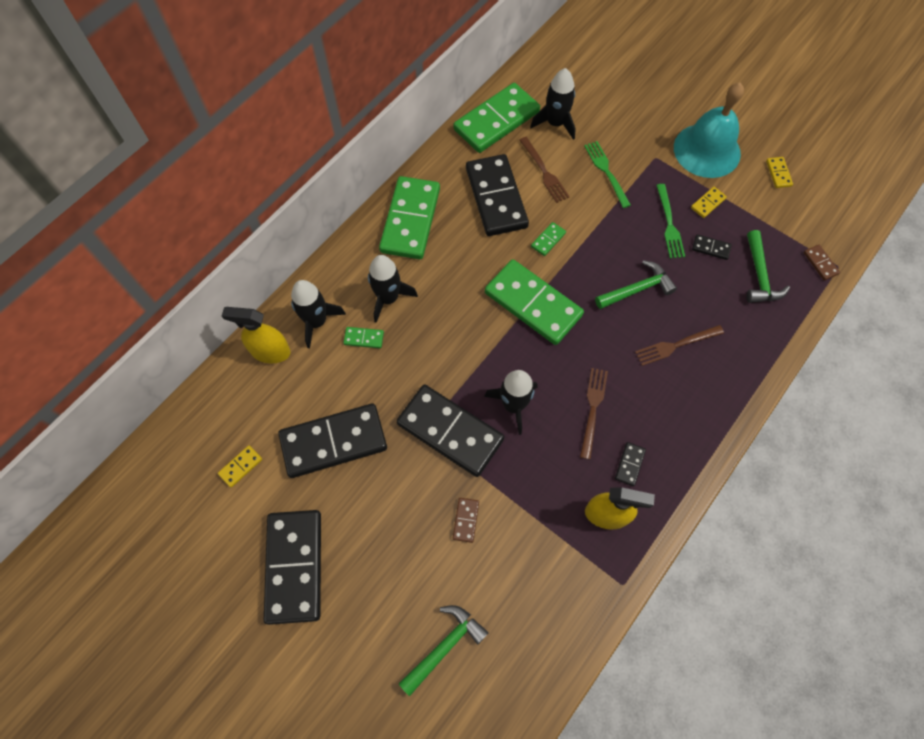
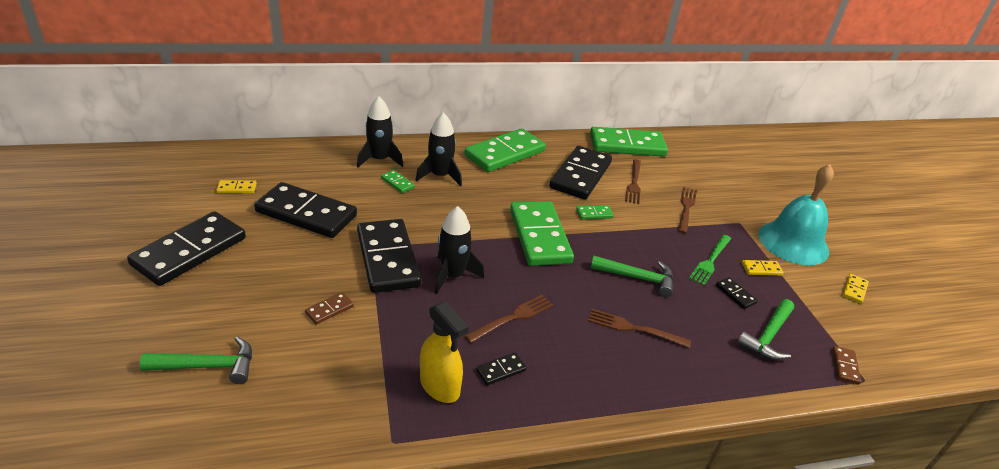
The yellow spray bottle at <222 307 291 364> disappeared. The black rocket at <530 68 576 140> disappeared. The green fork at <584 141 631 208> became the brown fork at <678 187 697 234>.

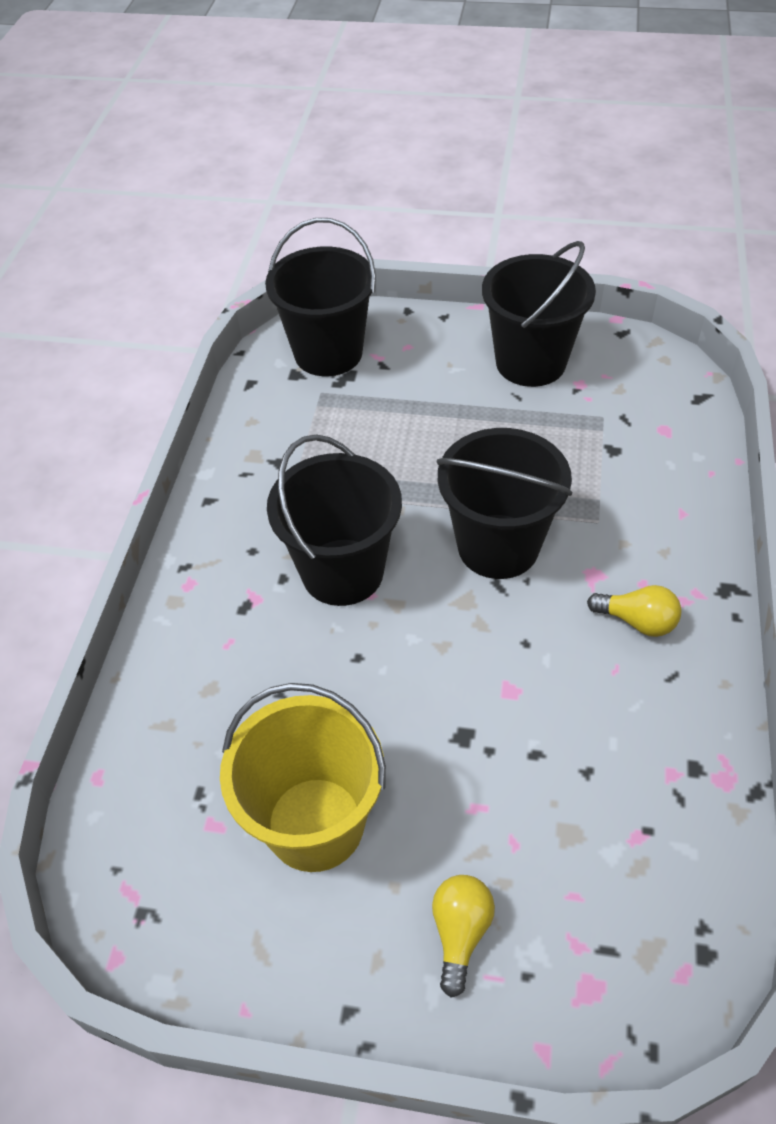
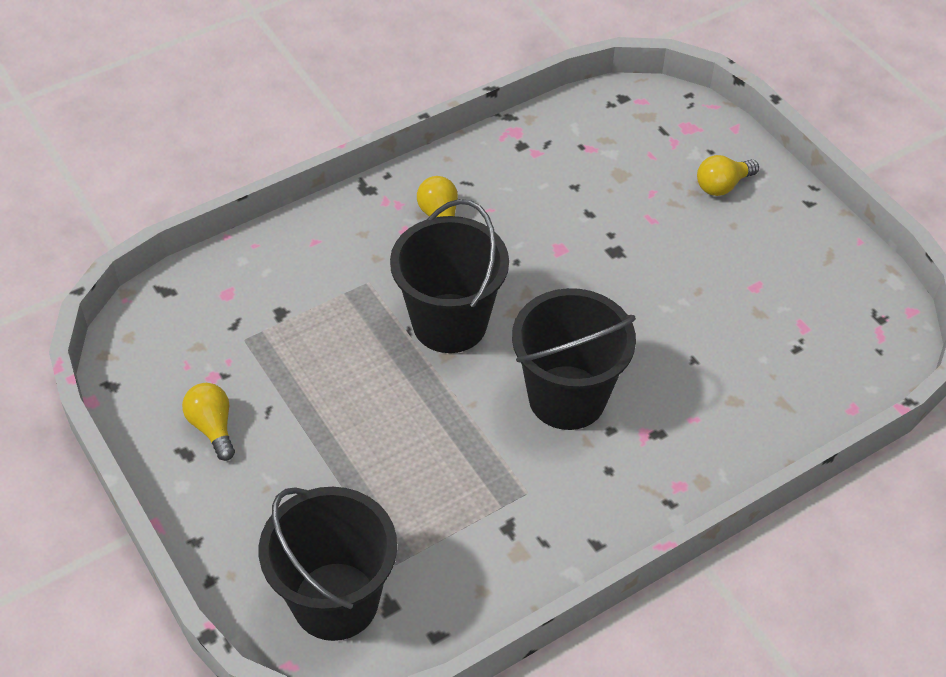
The yellow bucket at <220 683 386 872> disappeared. The black bucket at <482 241 596 387> was replaced by the yellow light bulb at <182 383 235 461>.

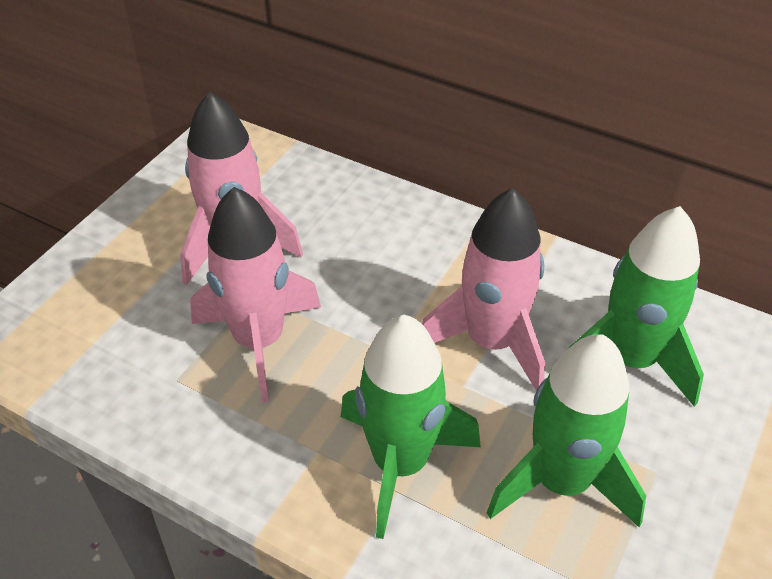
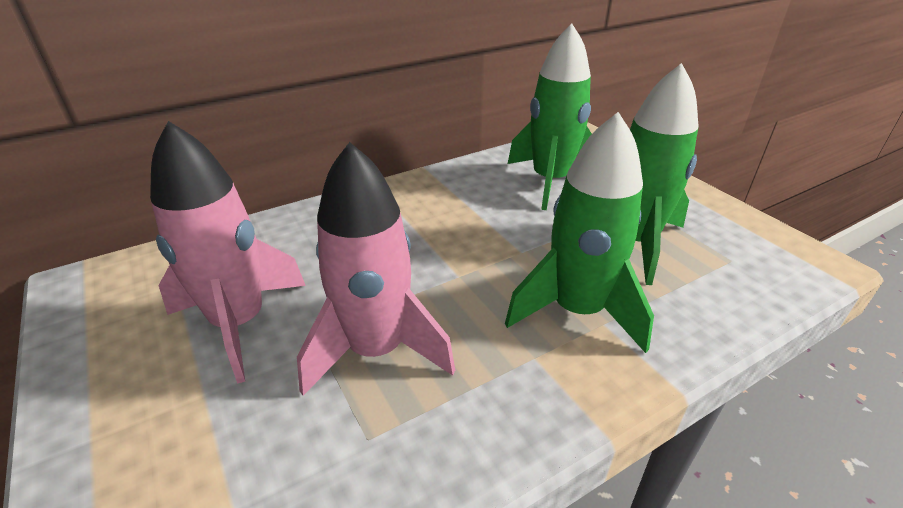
The pink rocket at <422 188 545 391> disappeared.

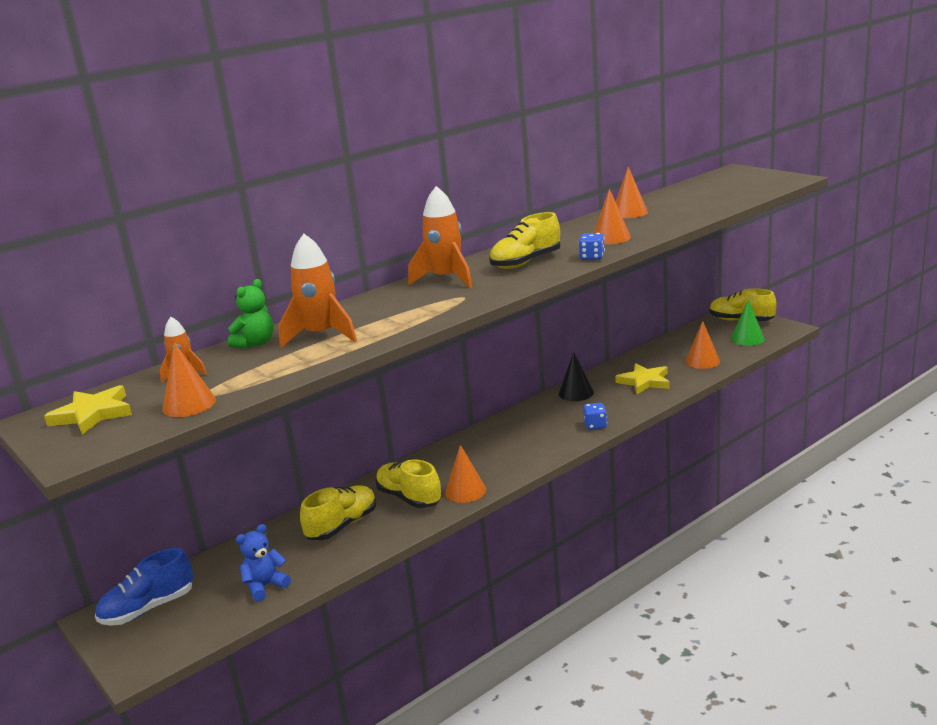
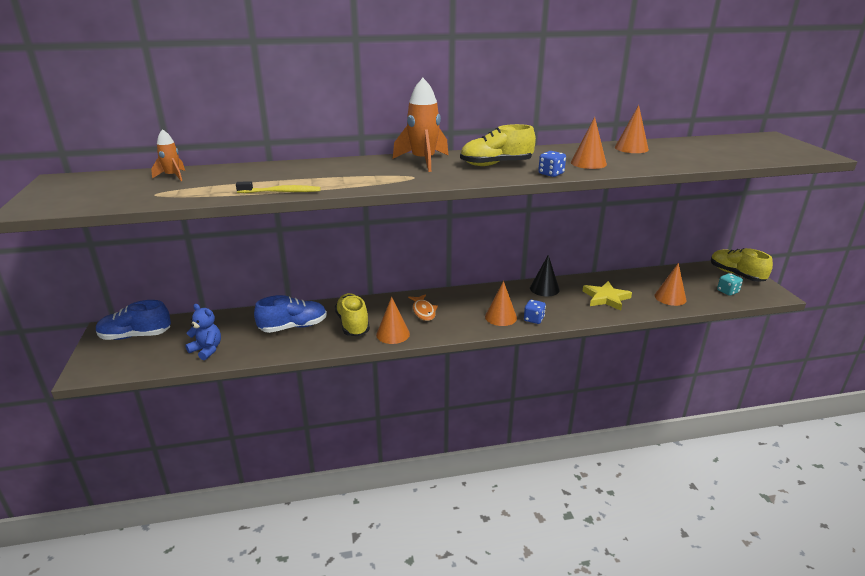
The yellow star at <44 385 132 435> disappeared. The green teddy bear at <228 279 273 348> disappeared. The orange rocket at <278 234 357 348> disappeared. The yellow toothbrush at <236 182 321 193> appeared. The orange fish at <408 294 438 321> appeared. The orange cone moved from <162 342 216 417> to <485 281 517 326>. The green cone at <731 300 764 346> was replaced by the turquoise dice at <717 273 743 296>. The yellow shoe at <300 485 376 540> became the blue shoe at <254 295 327 333>. The blue teddy bear at <236 524 291 601> turned 45 degrees clockwise.

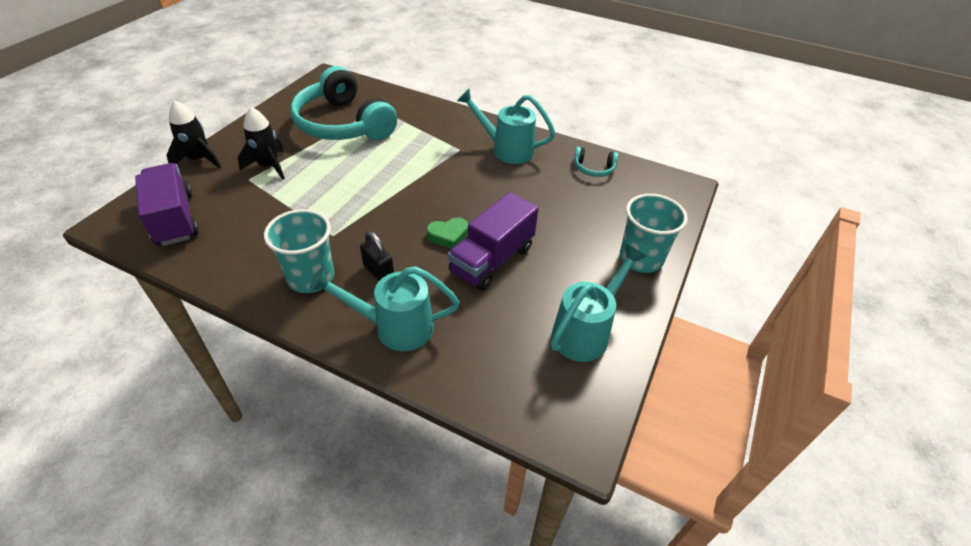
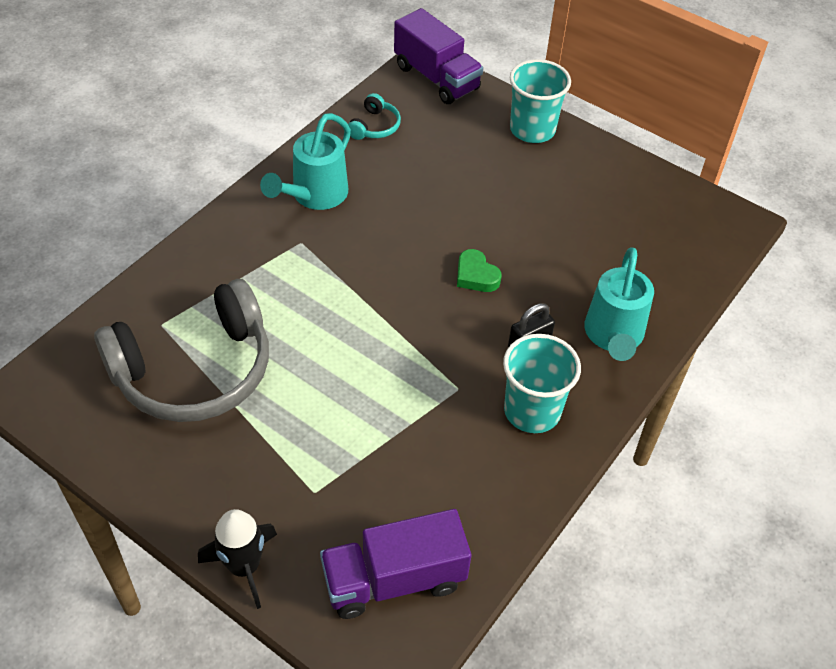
The black rocket at <238 107 285 180> disappeared. The turquoise watering can at <550 244 647 362> disappeared. The purple truck moved from <448 192 539 291> to <394 8 483 104>. The turquoise headphones at <290 66 397 140> became the grey headphones at <94 279 269 422>. The green heart at <427 218 468 249> turned 150 degrees clockwise.

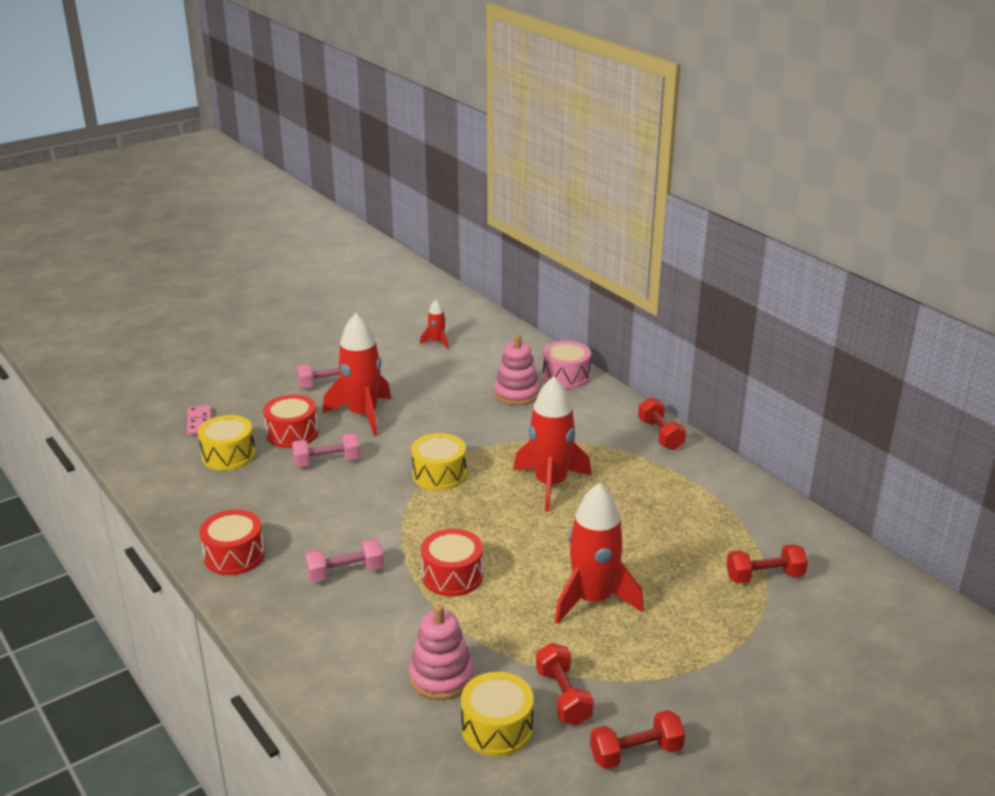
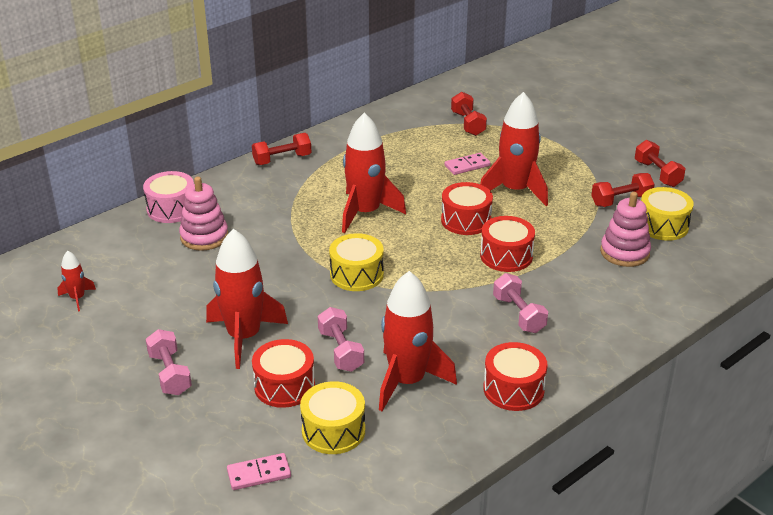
The red rocket at <379 271 457 411> appeared. The red drum at <441 182 493 235> appeared. The pink domino at <444 153 490 175> appeared.

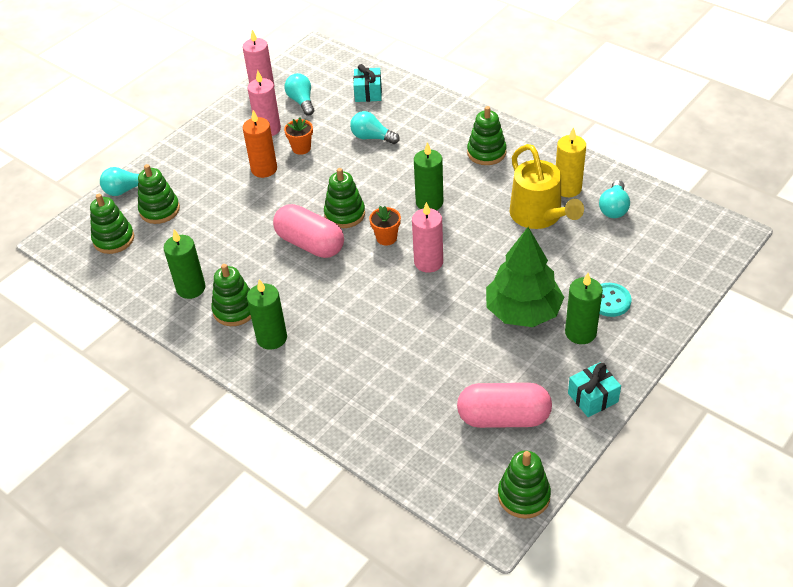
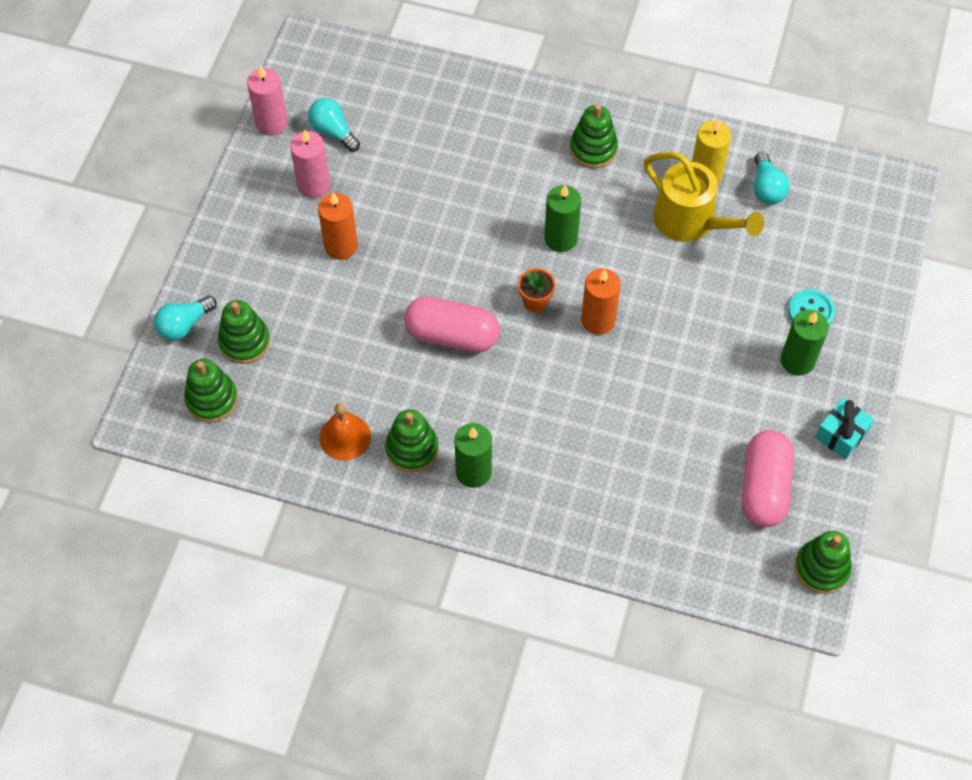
The orange flower pot at <284 117 313 155> disappeared. The green stacking toy at <324 168 365 228> disappeared. The turquoise light bulb at <350 111 400 144> disappeared. The turquoise gift at <353 64 382 102> disappeared. The green tree at <486 227 564 327> disappeared. The green candle at <164 229 206 299> was replaced by the orange bell at <319 403 371 461>. The pink candle at <412 202 443 273> became the orange candle at <581 268 621 335>. The pink capsule at <457 383 552 428> turned 60 degrees counterclockwise.

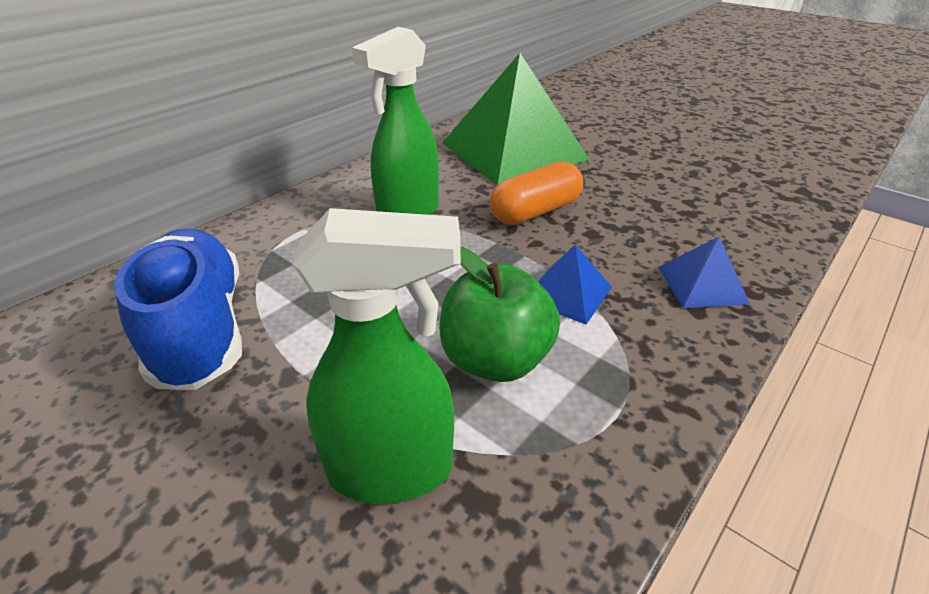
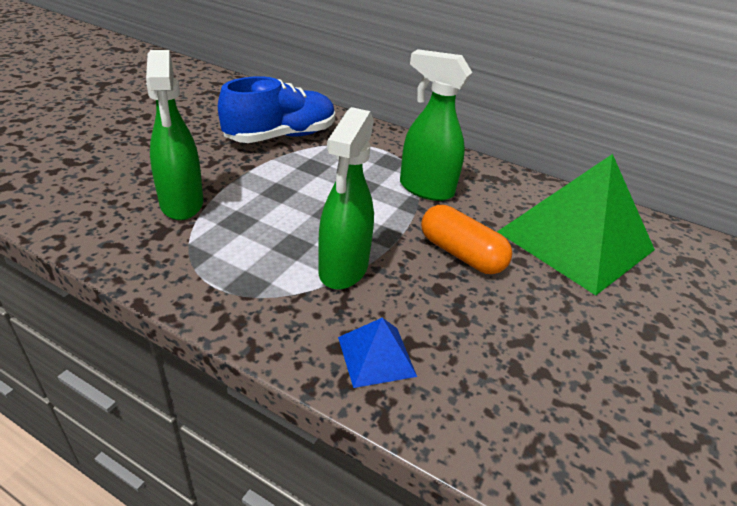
The green apple at <439 247 560 382> disappeared. The blue pyramid at <538 244 612 324> was replaced by the green spray bottle at <318 107 374 290>.

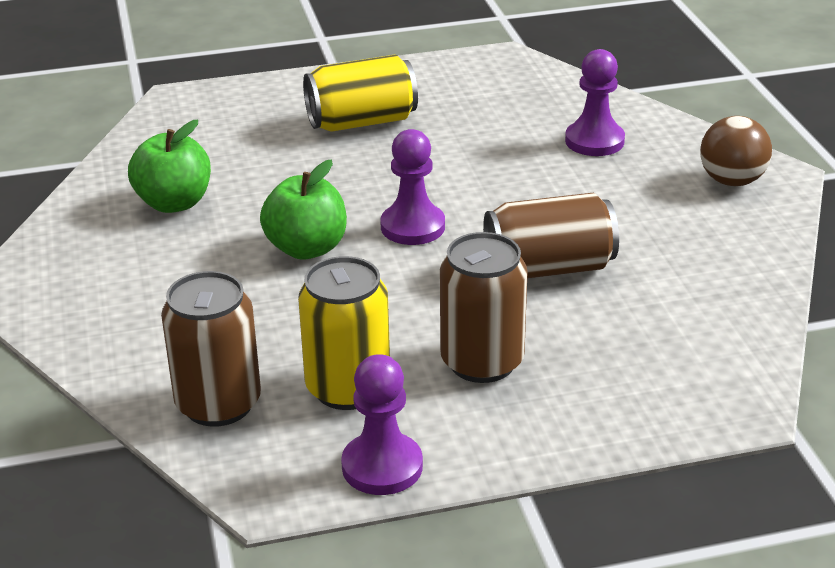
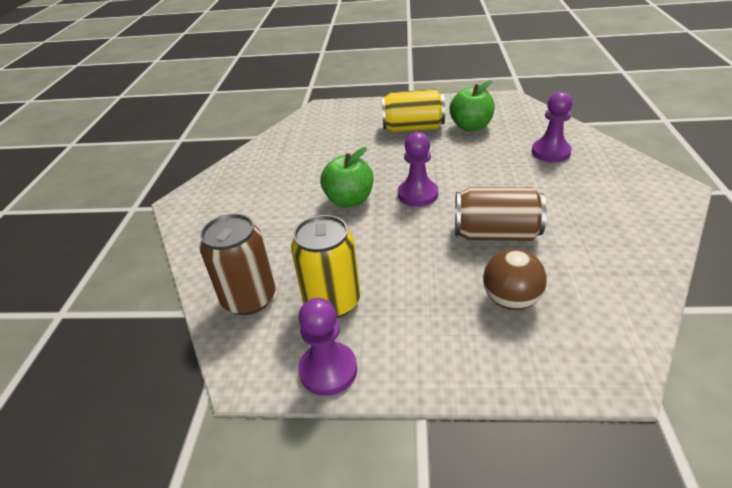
The brown can at <440 232 528 383> disappeared. The green apple moved from <128 120 211 213> to <450 80 495 132>. The brown ball moved from <700 116 772 186> to <483 249 547 310>.

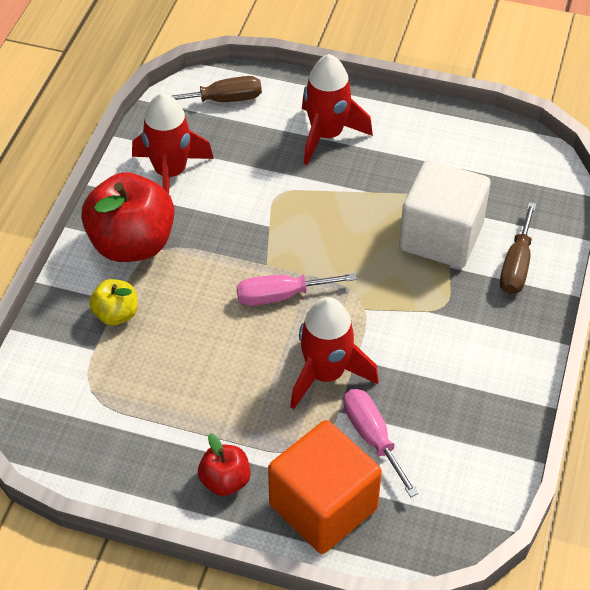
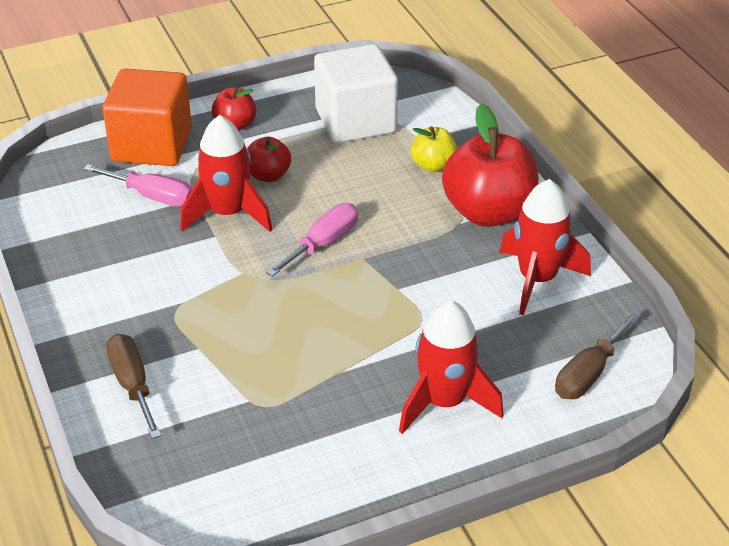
The red apple at <247 137 291 182> appeared. The white cube moved from <399 160 490 268> to <314 44 398 143>.

